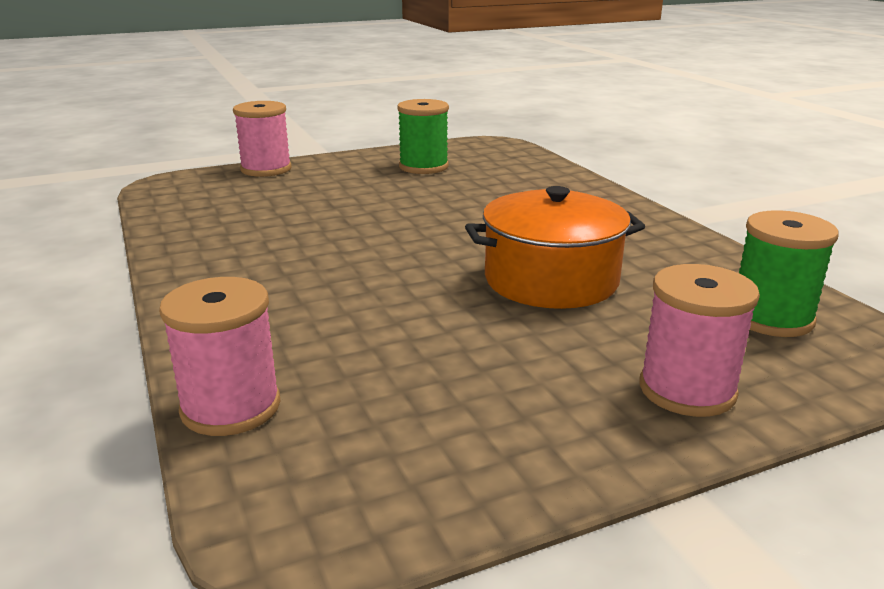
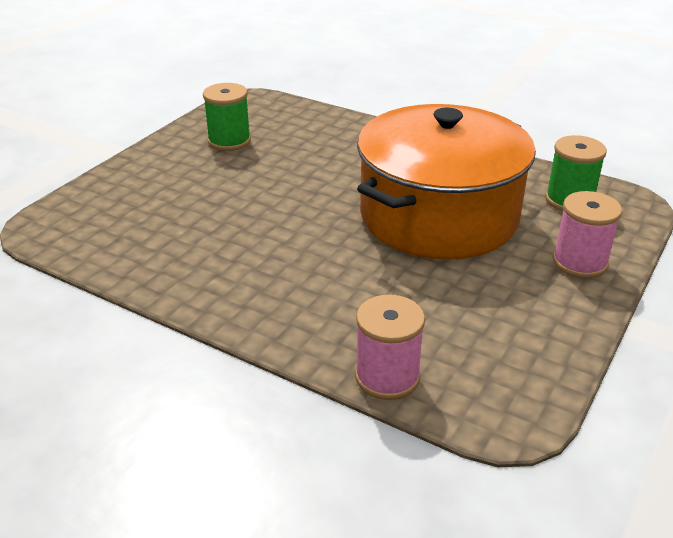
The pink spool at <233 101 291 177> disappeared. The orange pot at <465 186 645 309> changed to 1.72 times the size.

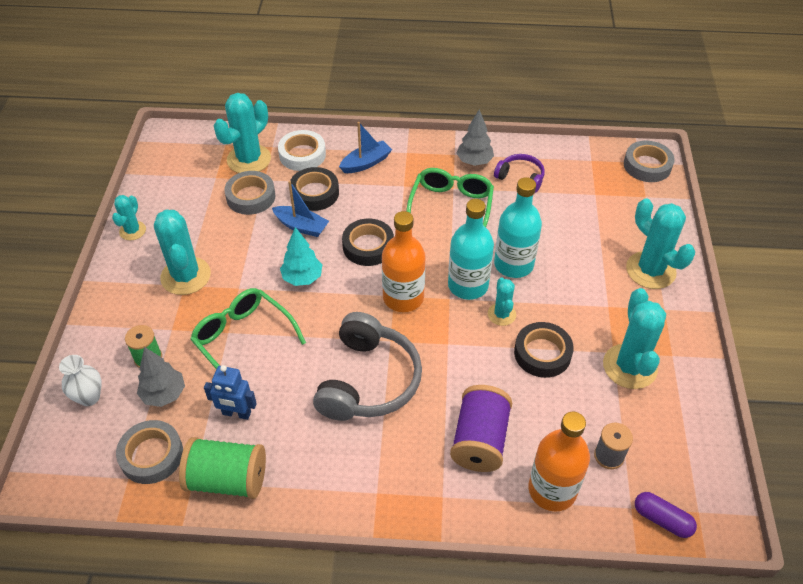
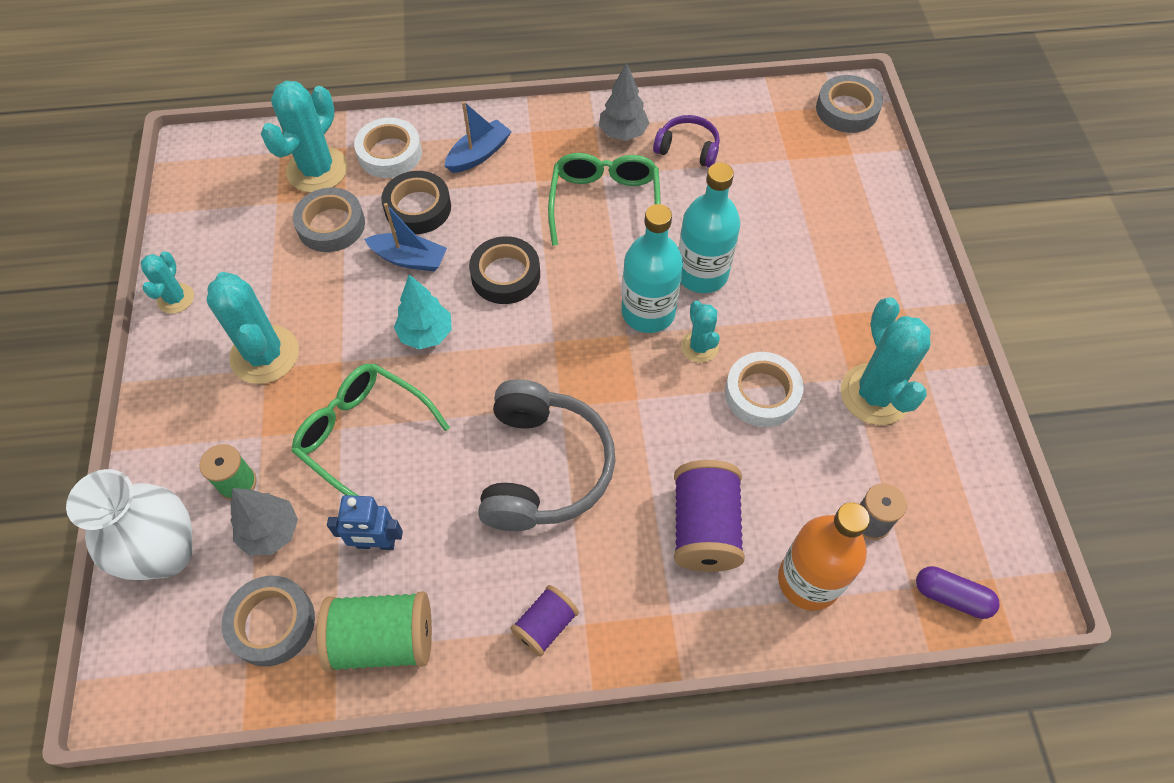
The orange bottle at <382 211 426 312> disappeared. The turquoise cactus at <626 198 695 289> disappeared. The purple spool at <510 585 579 657> appeared. The black tape at <514 322 574 378> became the white tape at <725 352 804 427>. The white vase at <59 355 102 406> changed to 1.78 times the size.

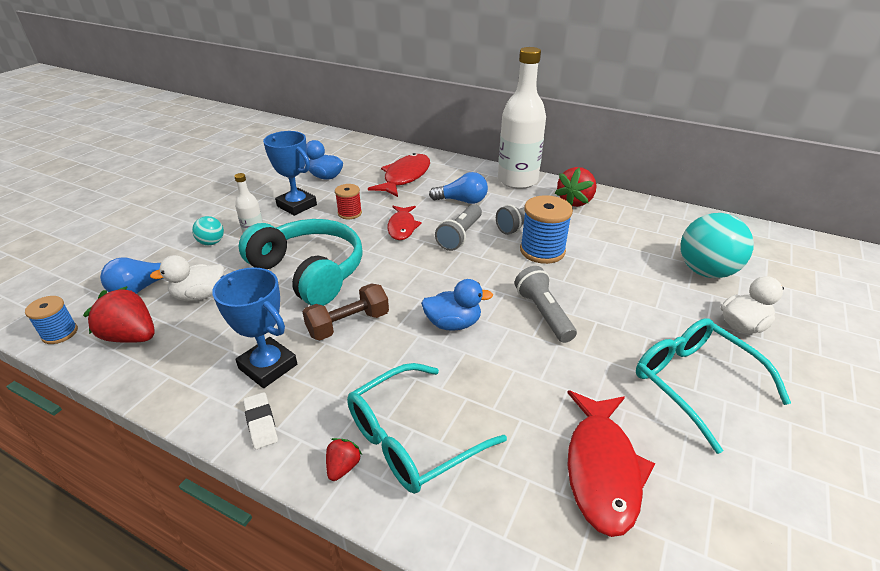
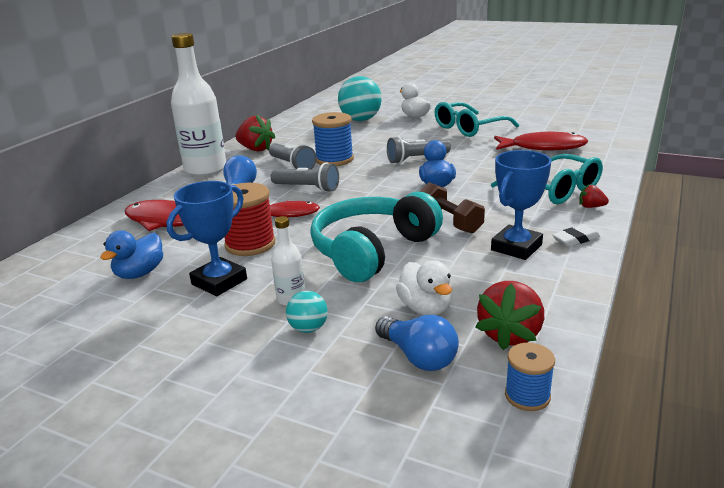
The red spool at <335 184 362 219> changed to 1.70 times the size.

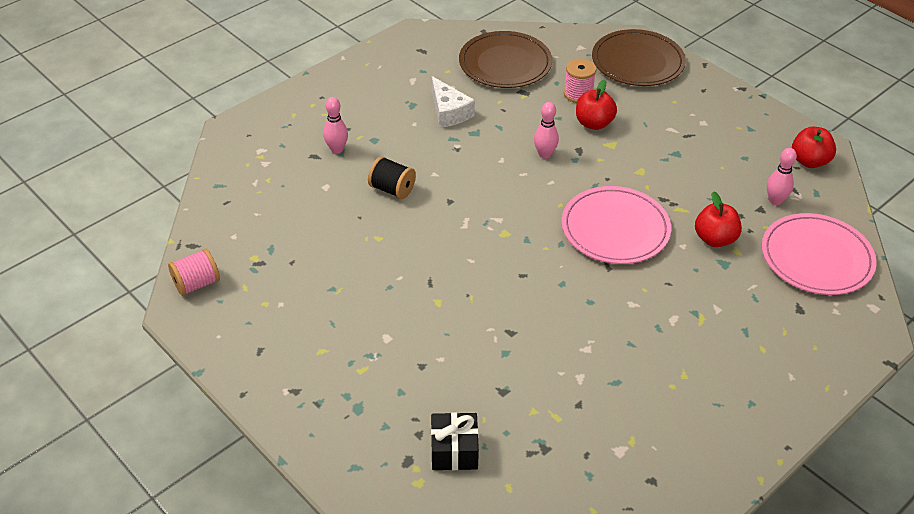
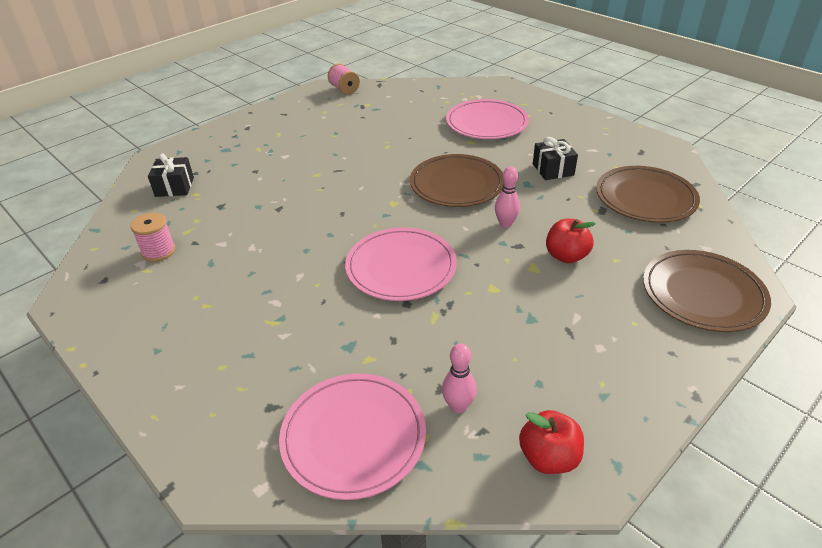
The black spool at <368 156 416 199> disappeared. The red apple at <695 191 742 247> disappeared. The brown plate at <410 154 504 207> appeared. The pink spool moved from <564 59 596 103> to <130 213 175 262>. The pink bowling pin at <323 97 348 154> was replaced by the pink plate at <446 99 529 139>. The white cheese at <432 76 475 128> was replaced by the black gift at <533 137 578 180>.

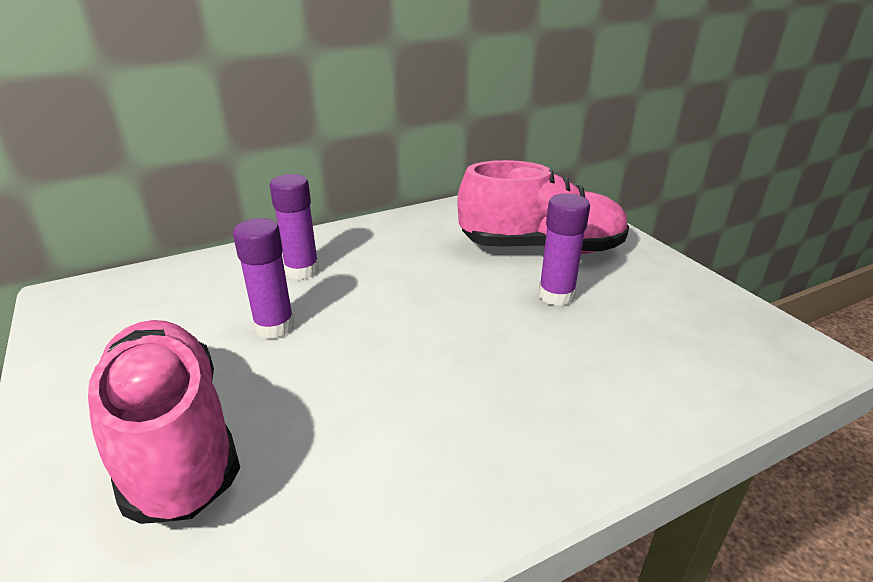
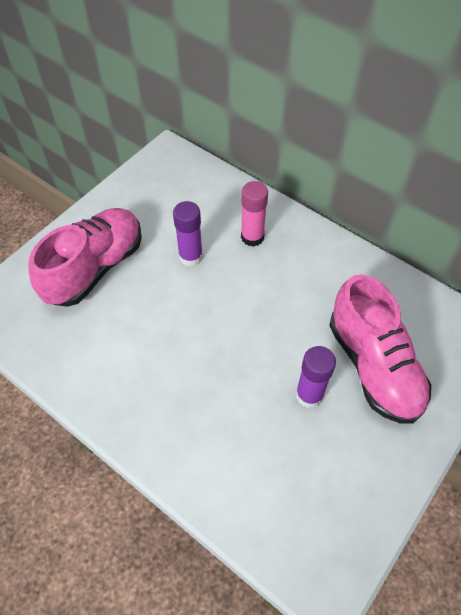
The purple glue stick at <269 174 319 280> became the pink glue stick at <241 181 268 247>.

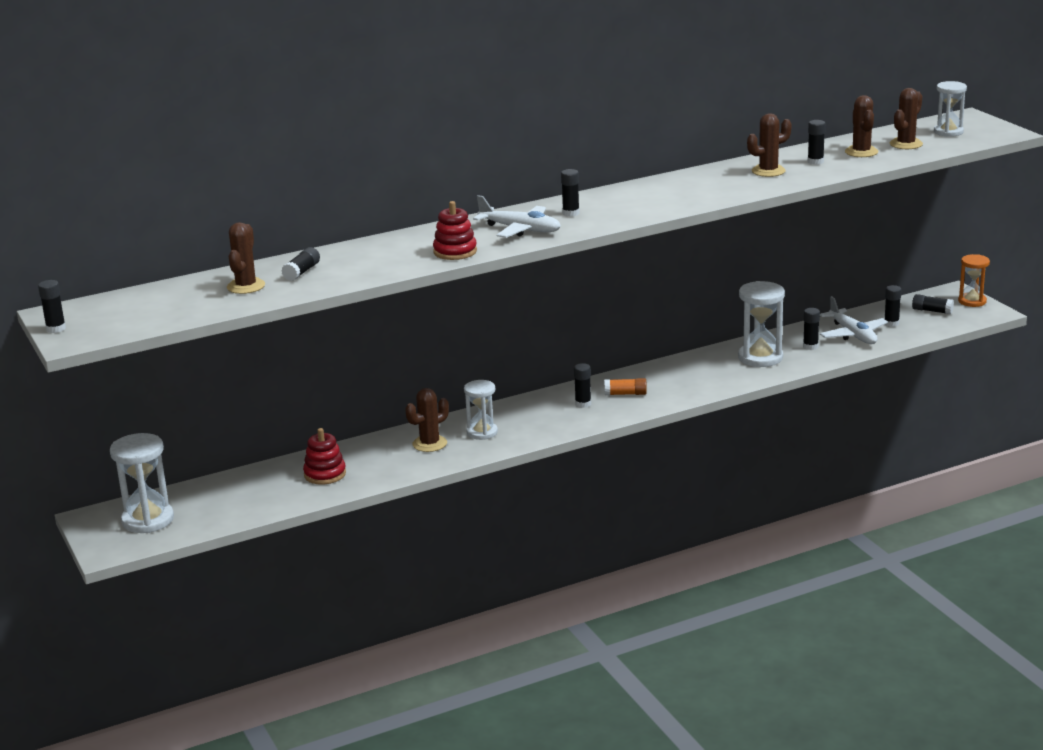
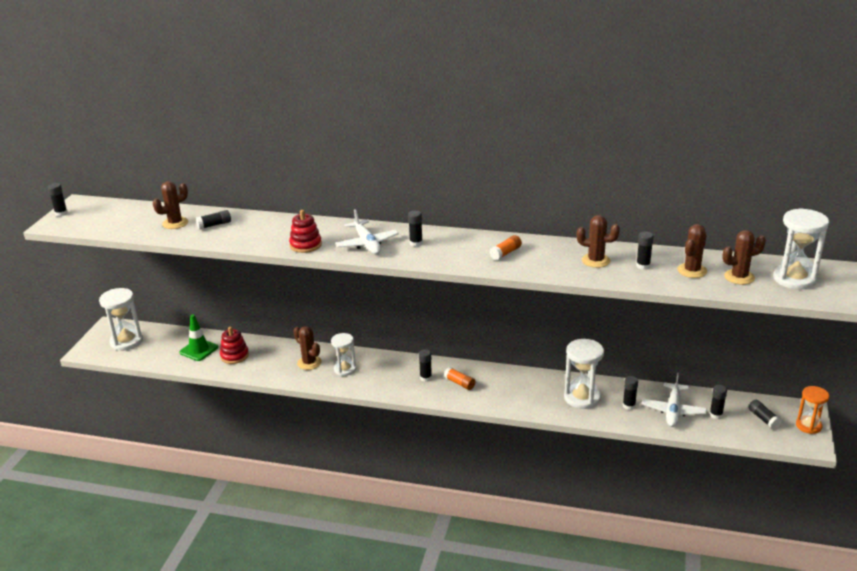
The green traffic cone at <179 315 218 361> appeared. The orange glue stick at <489 235 522 260> appeared. The brown cactus at <405 388 449 452> turned 45 degrees clockwise. The white hourglass at <934 81 967 137> changed to 1.54 times the size.

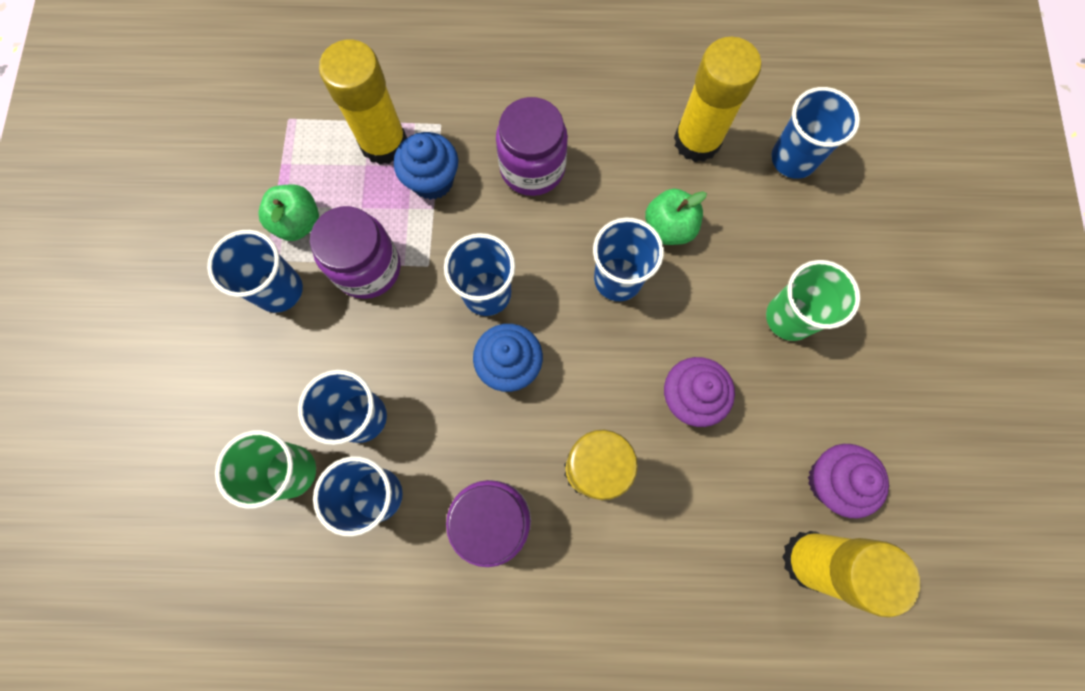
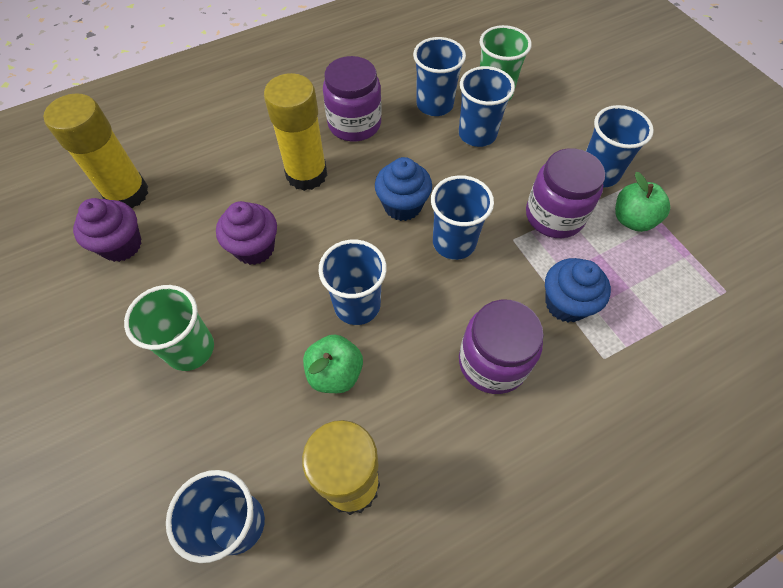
The yellow glue stick at <319 39 407 165> disappeared.

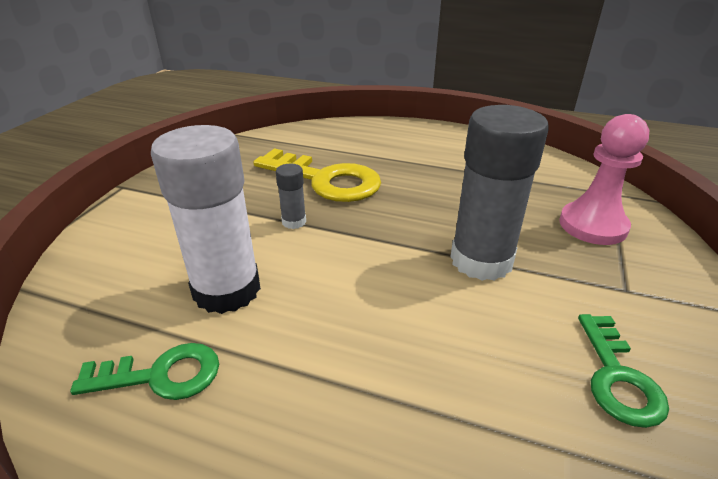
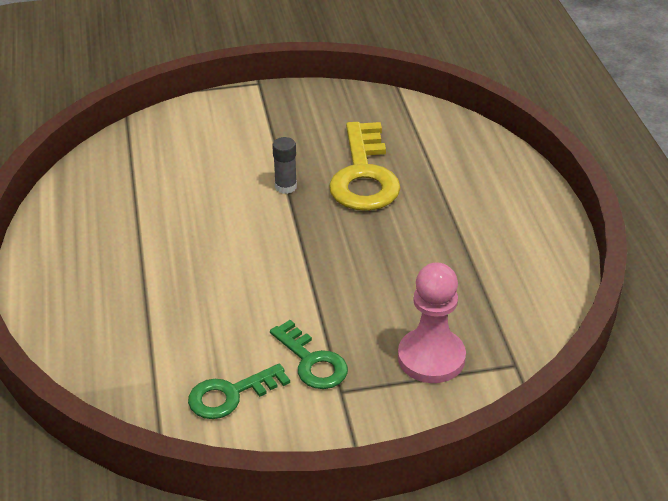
The white glue stick at <151 125 261 314> disappeared. The grey glue stick at <450 105 549 281> disappeared. The green key moved from <70 343 219 400> to <270 320 348 389>.

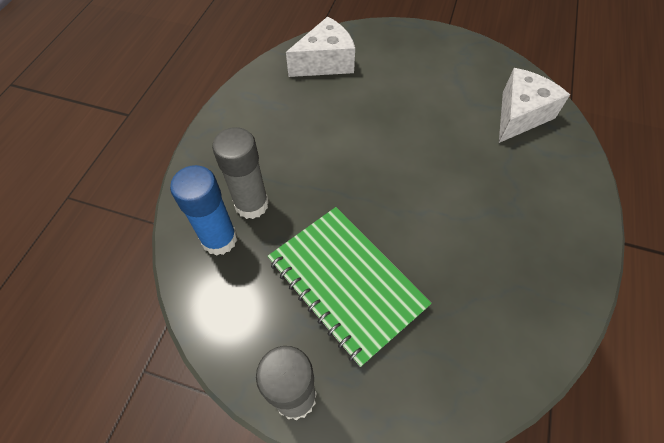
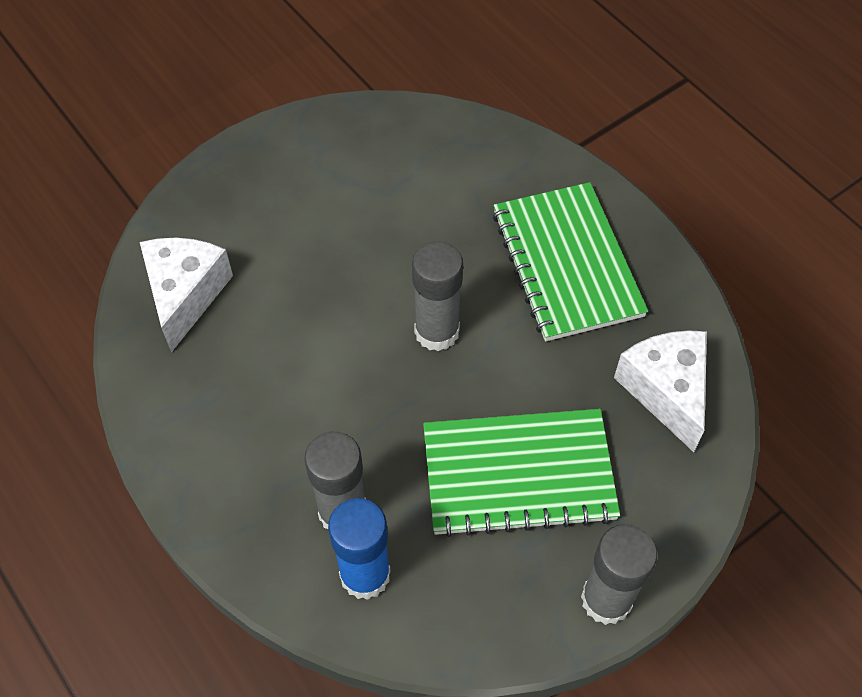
The grey glue stick at <412 241 463 351> appeared. The green notebook at <493 182 648 341> appeared. The white cheese moved from <499 68 570 143> to <614 330 707 452>.

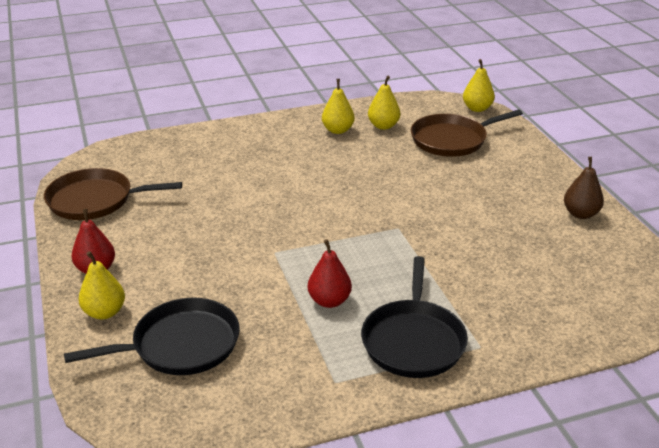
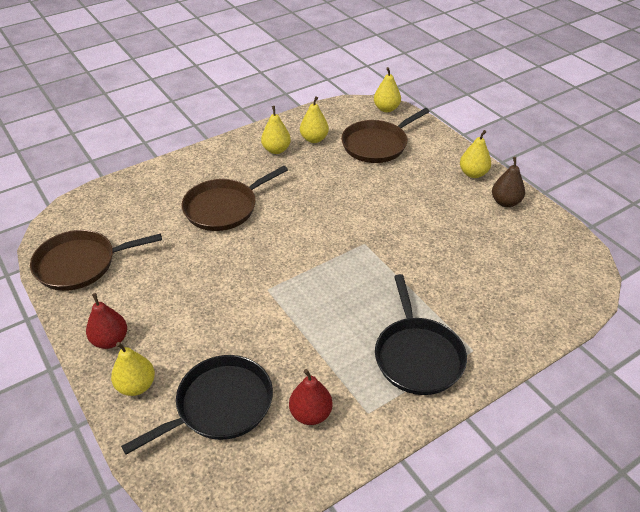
The brown pan at <182 166 288 231> appeared. The yellow pear at <460 130 491 178> appeared. The red pear moved from <308 239 352 308> to <289 369 333 425>.

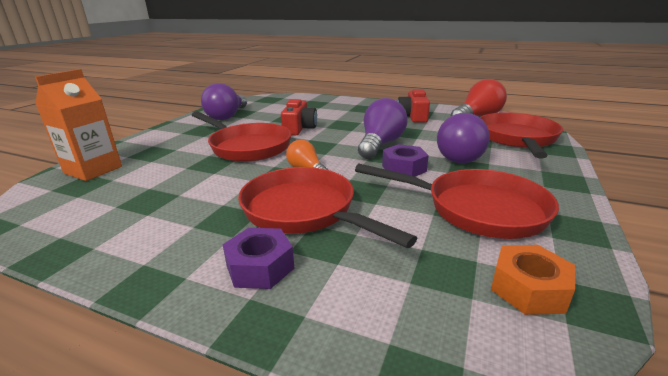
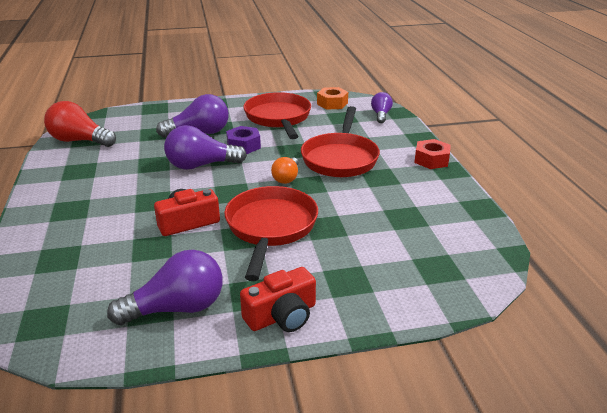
The orange carton at <35 69 122 181> disappeared. The purple nut at <222 228 294 289> disappeared. The red pan at <480 112 563 159> disappeared. The purple light bulb at <371 92 393 123> appeared. The red nut at <414 139 451 169> appeared. The red camera moved from <398 89 430 122> to <240 267 316 332>.

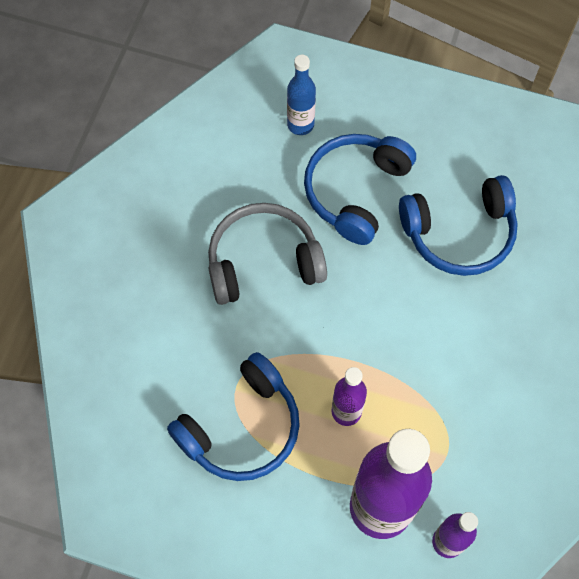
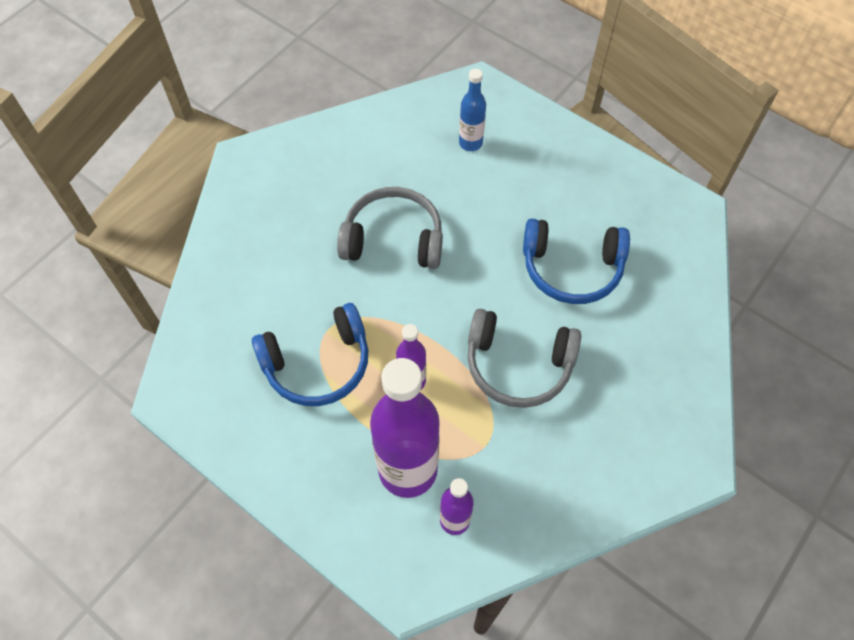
The blue headphones at <304 134 416 245> disappeared. The grey headphones at <467 309 581 408> appeared.

